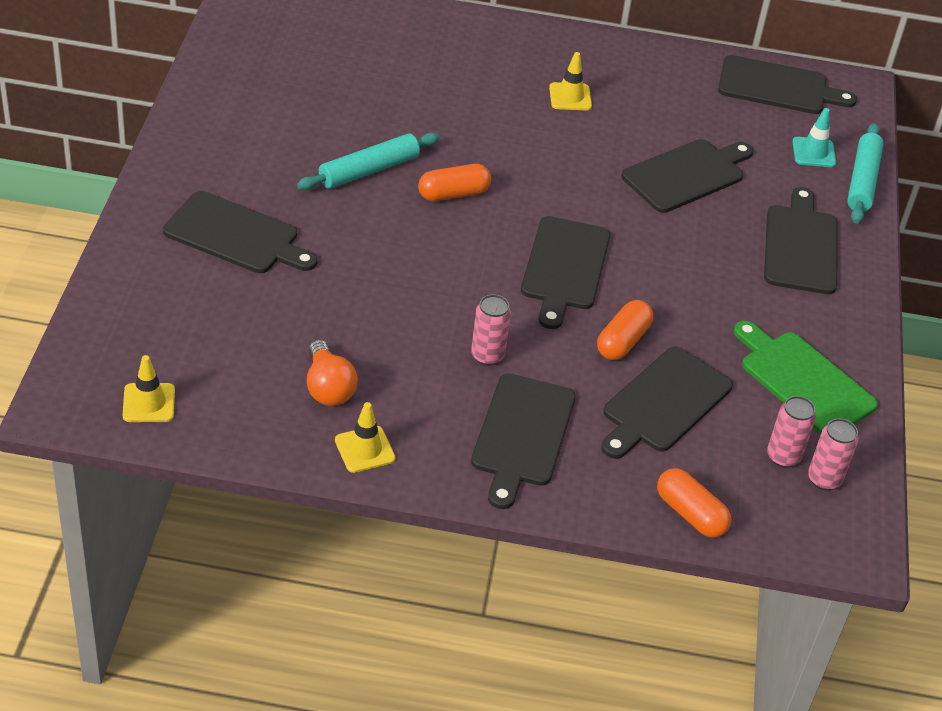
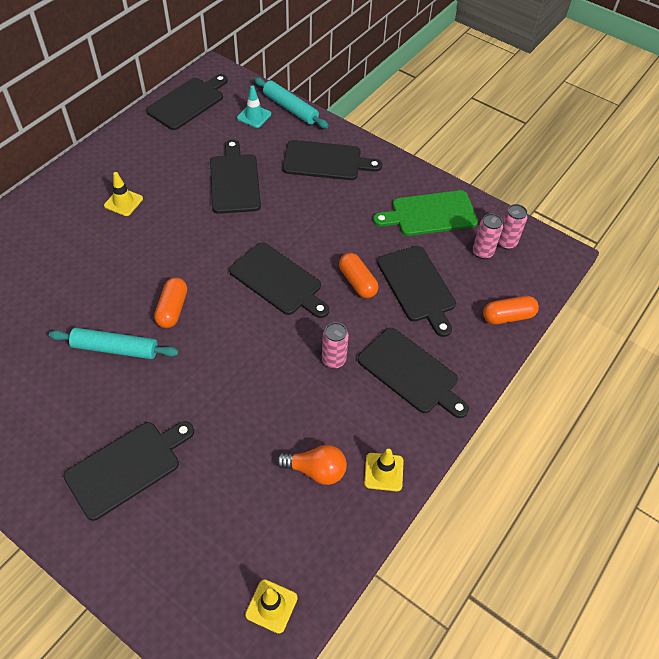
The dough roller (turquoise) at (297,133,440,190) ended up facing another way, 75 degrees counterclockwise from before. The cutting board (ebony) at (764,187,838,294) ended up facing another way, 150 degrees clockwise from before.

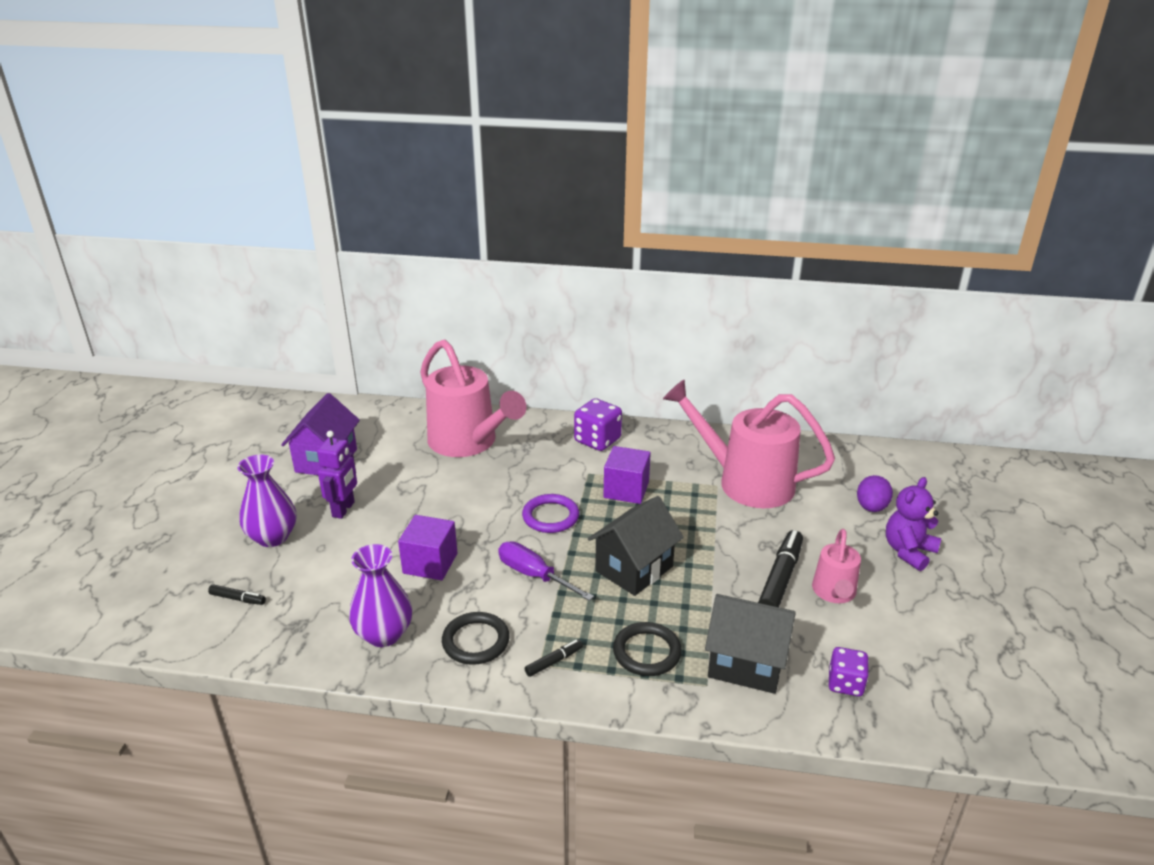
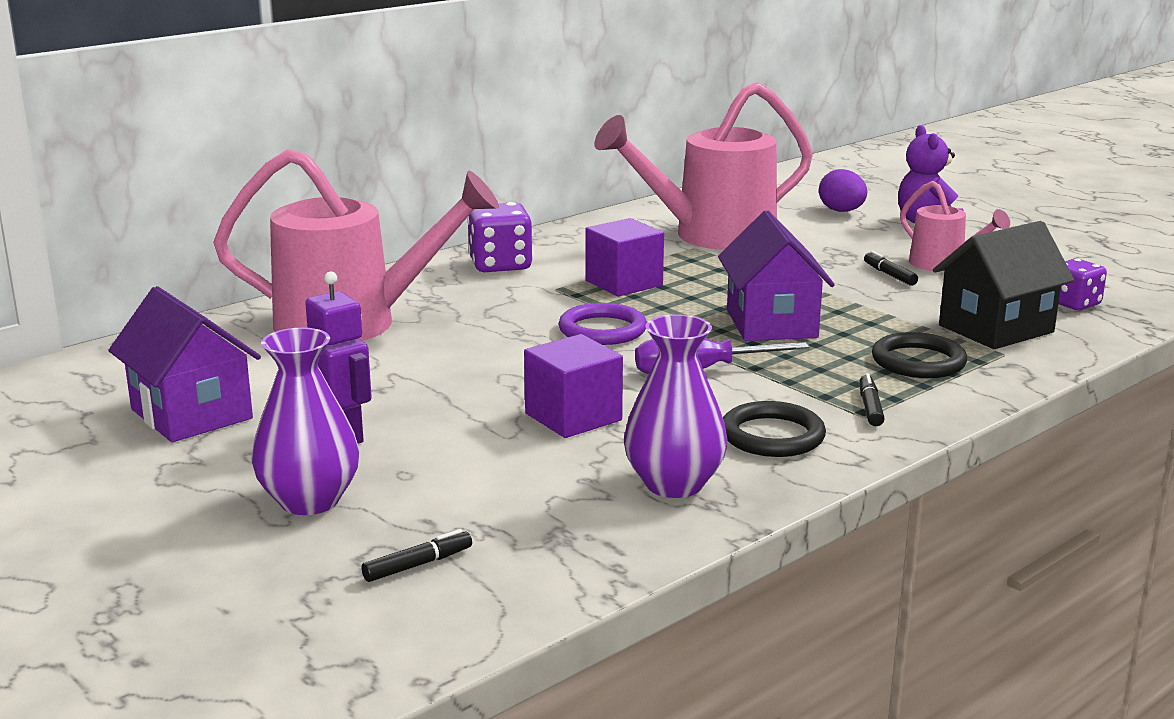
What was the cottage (ebony) at (588,496,684,596) turned into the cottage (royal purple) at (718,211,835,341). The size of the felt pen (ebony) at (758,530,803,607) changed by a factor of 0.50.

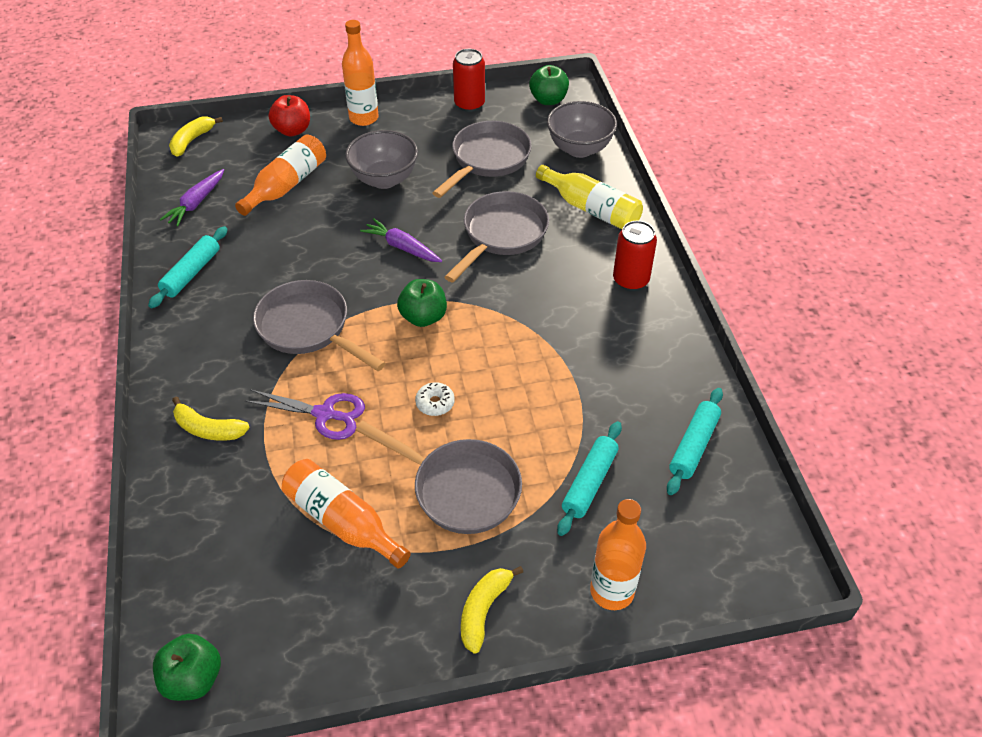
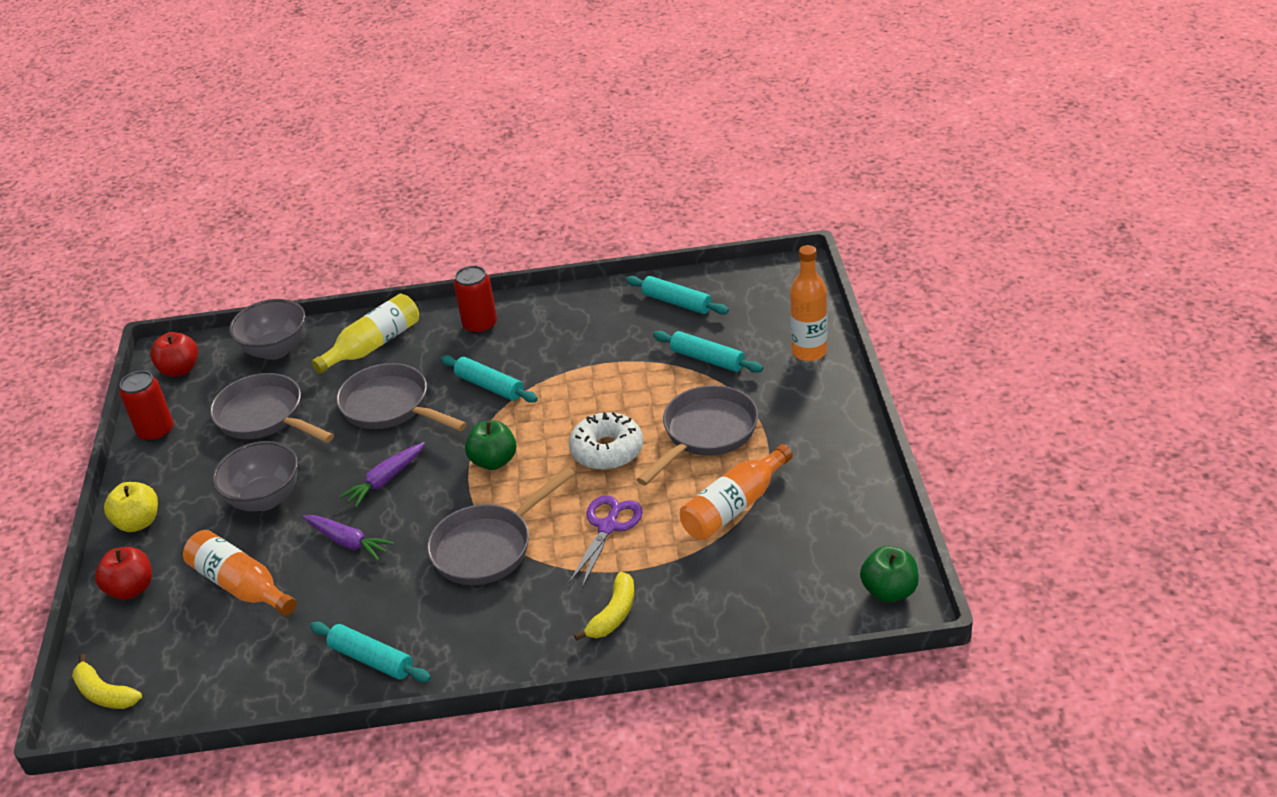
Where the drink bottle (orange-coloured) stood at (342,20,379,126), the apple (bright yellow) came to stand at (104,482,158,532). What was the apple (green) at (529,65,569,105) turned into the apple (crimson) at (150,332,198,377). The carrot (royal purple) ended up elsewhere, having gone from (160,169,224,226) to (302,515,394,561). The size of the donut (pure white) at (415,382,455,416) changed by a factor of 1.96. The second view lost the banana (bright yellow) at (461,566,523,654). The second view gained the dough roller (turquoise) at (441,355,538,403).

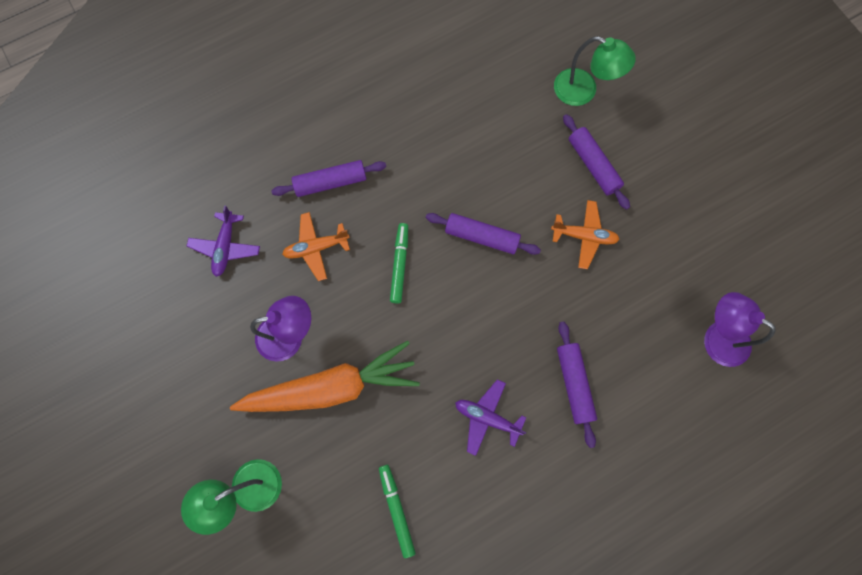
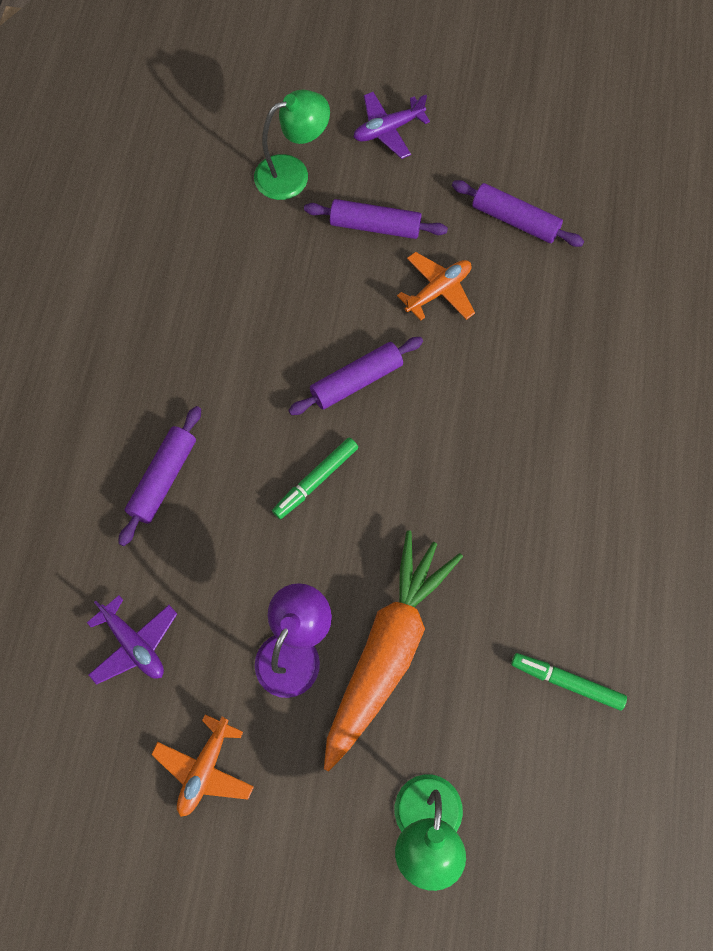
The plane (orange-coloured) ended up elsewhere, having gone from (282,212,350,281) to (151,714,254,817). The felt pen (green) at (390,223,408,303) ended up facing another way, 90 degrees counterclockwise from before. The second view lost the reading lamp (royal purple) at (704,292,776,367). The dough roller (royal purple) ended up elsewhere, having gone from (557,321,597,448) to (452,180,584,247). The plane (royal purple) ended up elsewhere, having gone from (455,379,526,456) to (354,92,430,159).

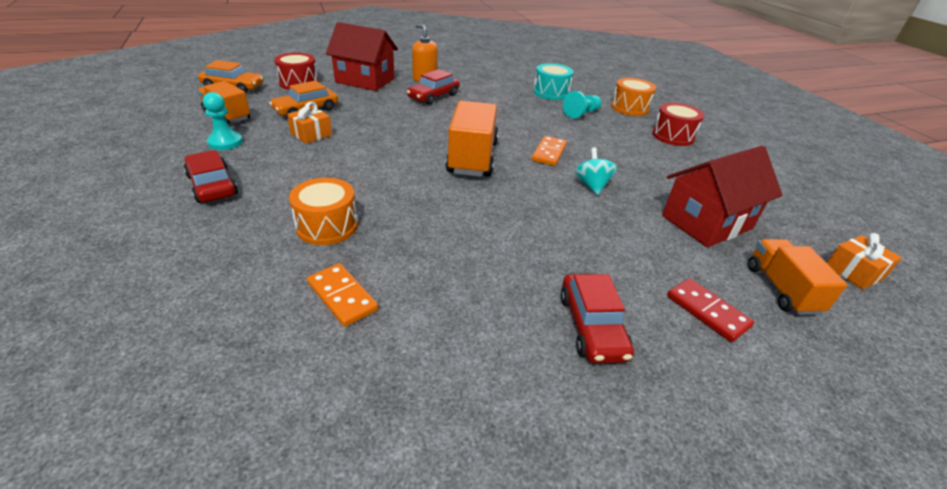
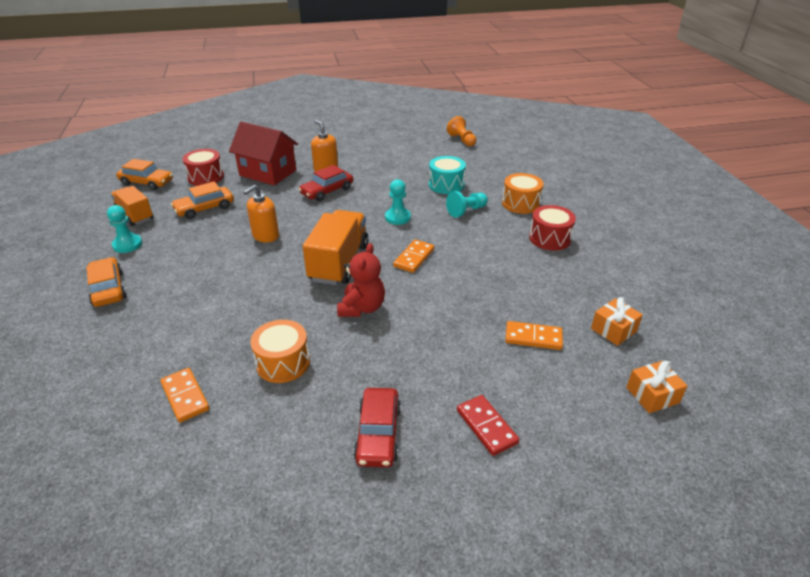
The wrapped gift (orange-coloured) ended up elsewhere, having gone from (287,102,332,144) to (591,297,643,346). Where the cottage (crimson) stood at (662,145,782,247), the domino (orange-coloured) came to stand at (505,321,563,350). The second view lost the toy top (turquoise) at (575,147,617,195). What was the car (crimson) at (184,150,238,203) turned into the car (orange-coloured) at (87,257,127,307). The snare drum (orange-coloured) ended up elsewhere, having gone from (289,178,358,245) to (250,320,310,383). The second view lost the lorry (orange-coloured) at (748,239,847,315). The second view gained the pawn (orange-coloured) at (447,116,476,146). The second view gained the pawn (turquoise) at (385,179,411,225). The second view gained the pump bottle (orange-coloured) at (243,185,279,243). The second view gained the teddy bear (crimson) at (337,243,385,317).

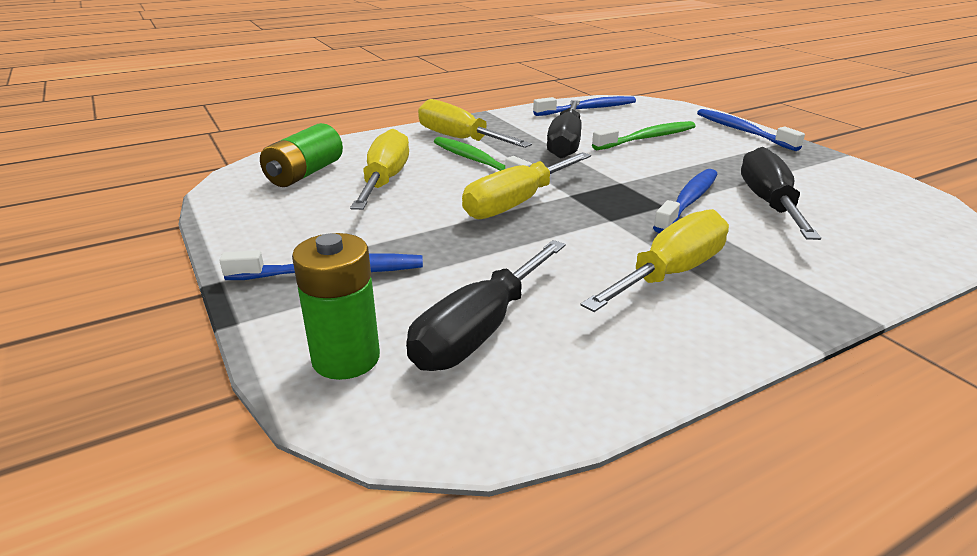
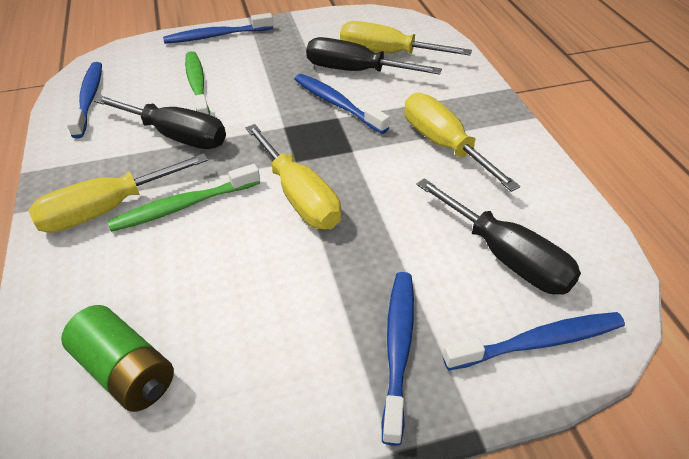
The screwdriver (bright yellow) ended up elsewhere, having gone from (350,129,409,210) to (340,21,472,56). Where the AA battery (green) stood at (292,233,380,380), the dental brush (royal blue) came to stand at (443,312,625,370).

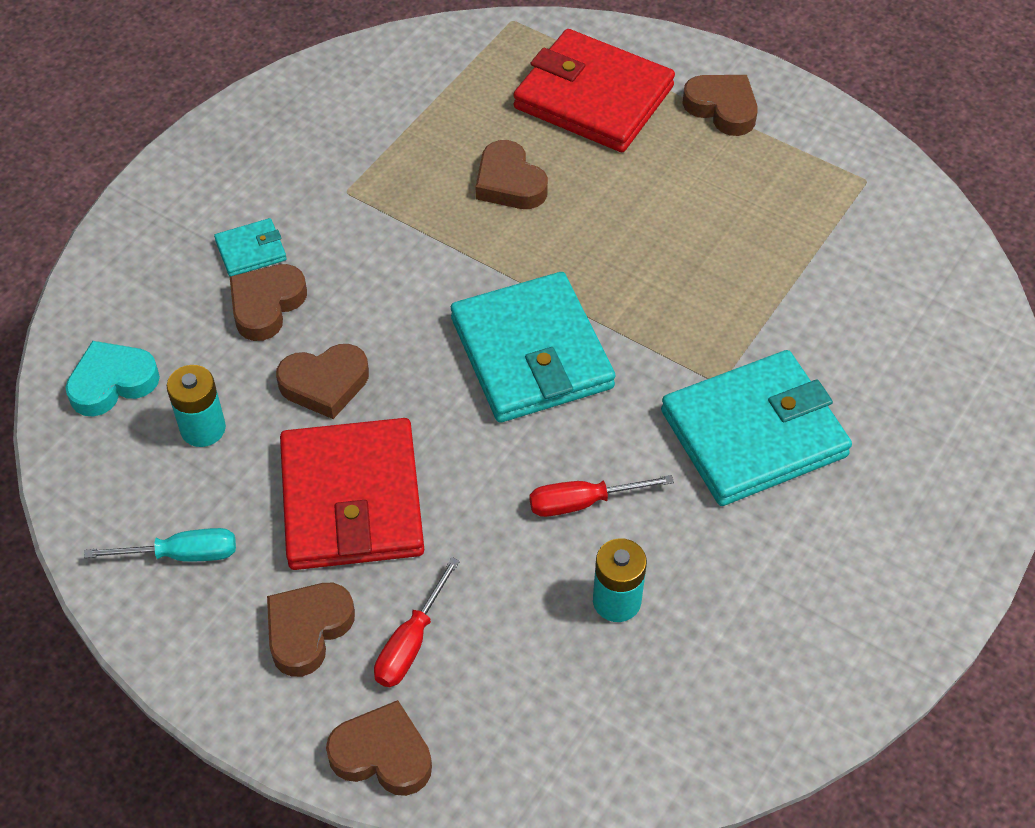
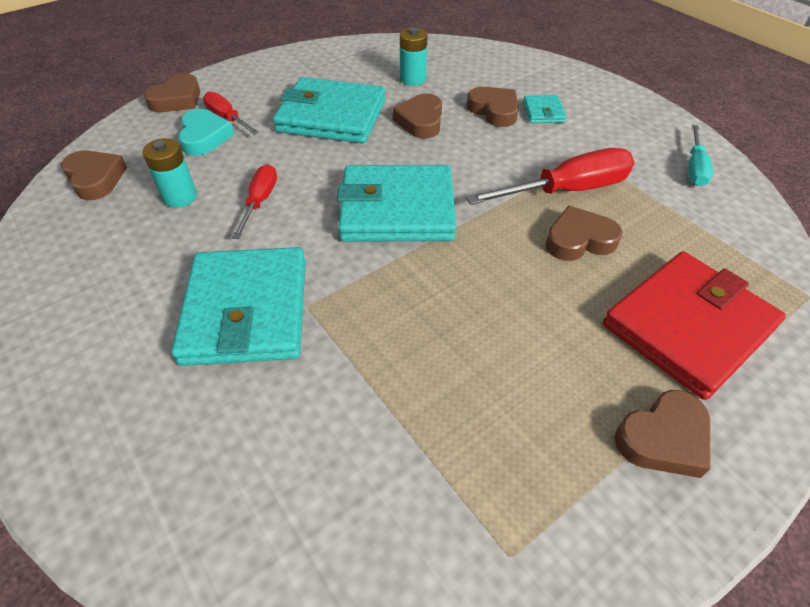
The heart (turquoise) ended up elsewhere, having gone from (65,341,160,417) to (178,109,235,156). What was the wallet (crimson) at (280,418,424,570) turned into the wallet (turquoise) at (273,77,386,143). The screwdriver (turquoise) ended up elsewhere, having gone from (84,528,236,562) to (688,125,713,186). The heart (russet) ended up elsewhere, having gone from (267,583,355,677) to (61,150,127,200). The second view gained the screwdriver (crimson) at (466,148,634,205).

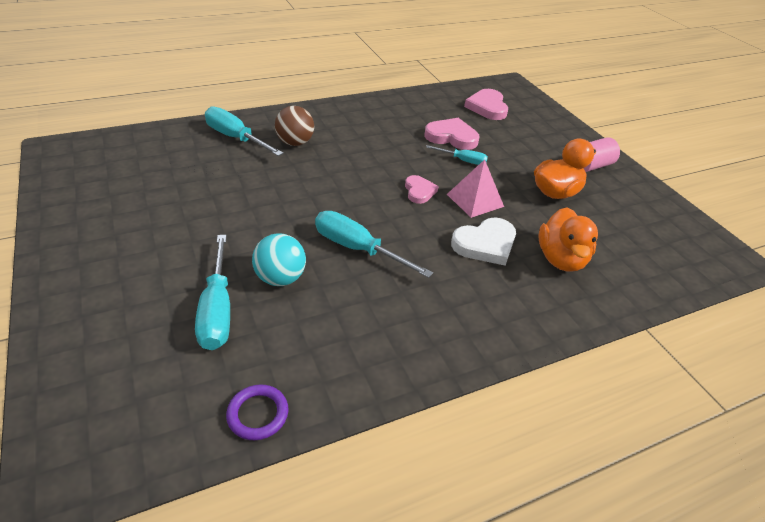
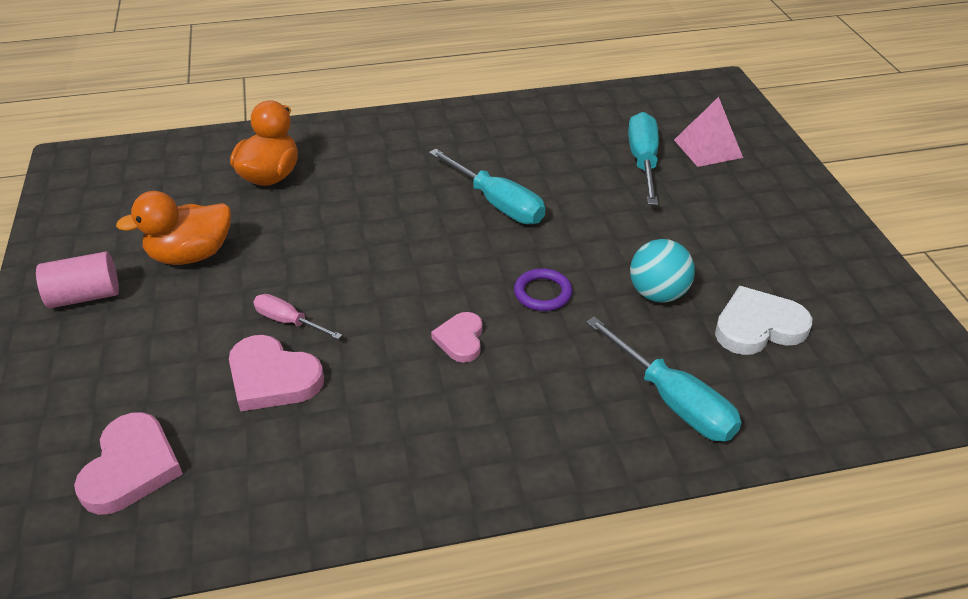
The second view lost the play ball (russet) at (275,106,314,146). What was the screwdriver (turquoise) at (426,145,488,165) turned into the screwdriver (rose-pink) at (253,294,342,340). The solid pyramid (rose-pink) ended up elsewhere, having gone from (447,159,504,218) to (674,97,743,167). The heart (rose-pink) ended up elsewhere, having gone from (405,175,439,204) to (431,312,483,363). The heart (pure white) ended up elsewhere, having gone from (451,218,516,266) to (715,286,812,355). The play ball (turquoise) ended up elsewhere, having gone from (252,233,306,286) to (630,239,695,303). The torus (royal purple) ended up elsewhere, having gone from (226,384,289,440) to (514,268,572,311).

